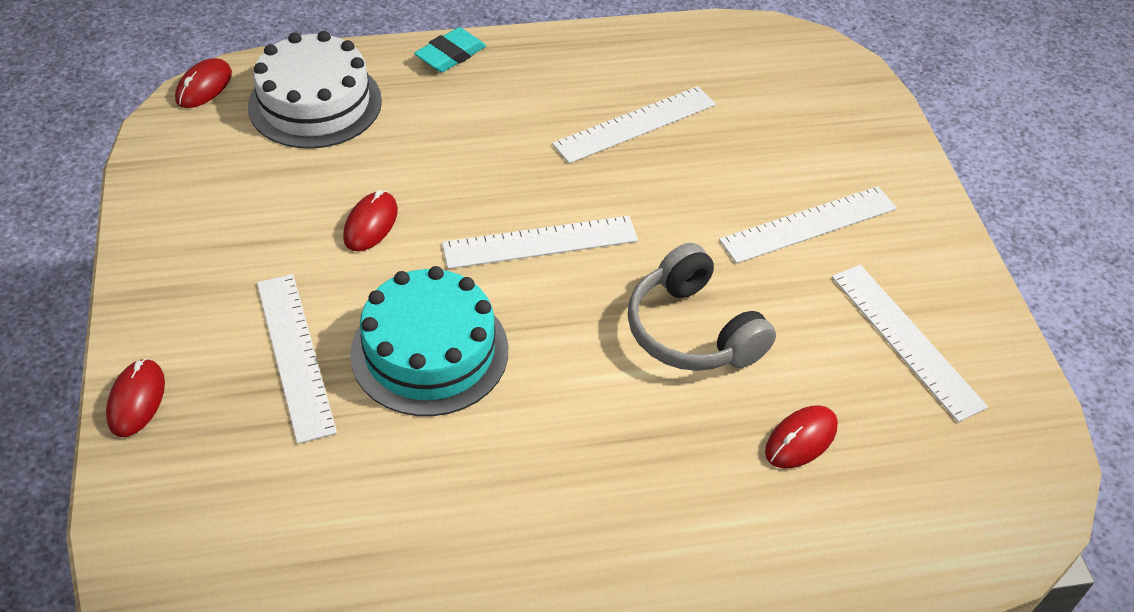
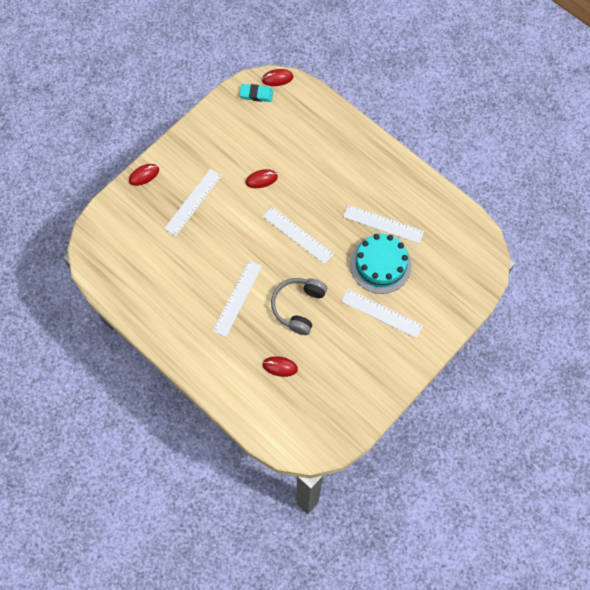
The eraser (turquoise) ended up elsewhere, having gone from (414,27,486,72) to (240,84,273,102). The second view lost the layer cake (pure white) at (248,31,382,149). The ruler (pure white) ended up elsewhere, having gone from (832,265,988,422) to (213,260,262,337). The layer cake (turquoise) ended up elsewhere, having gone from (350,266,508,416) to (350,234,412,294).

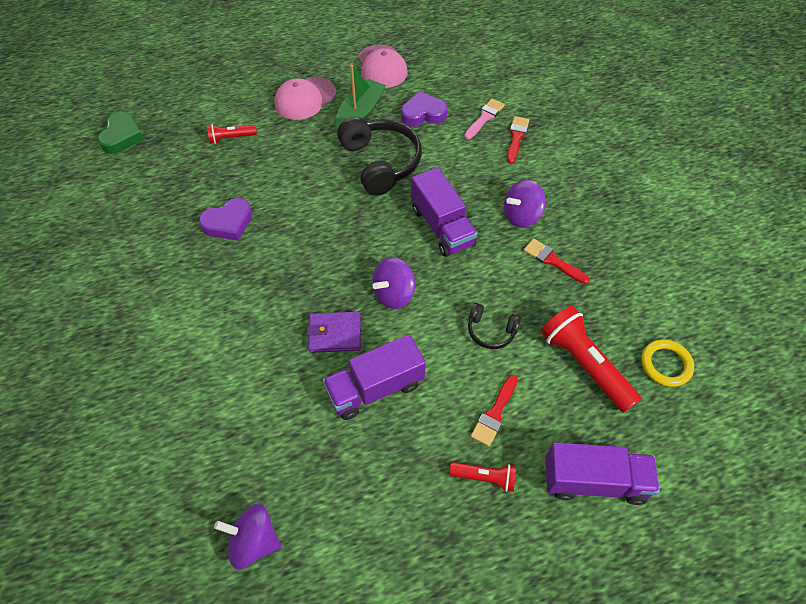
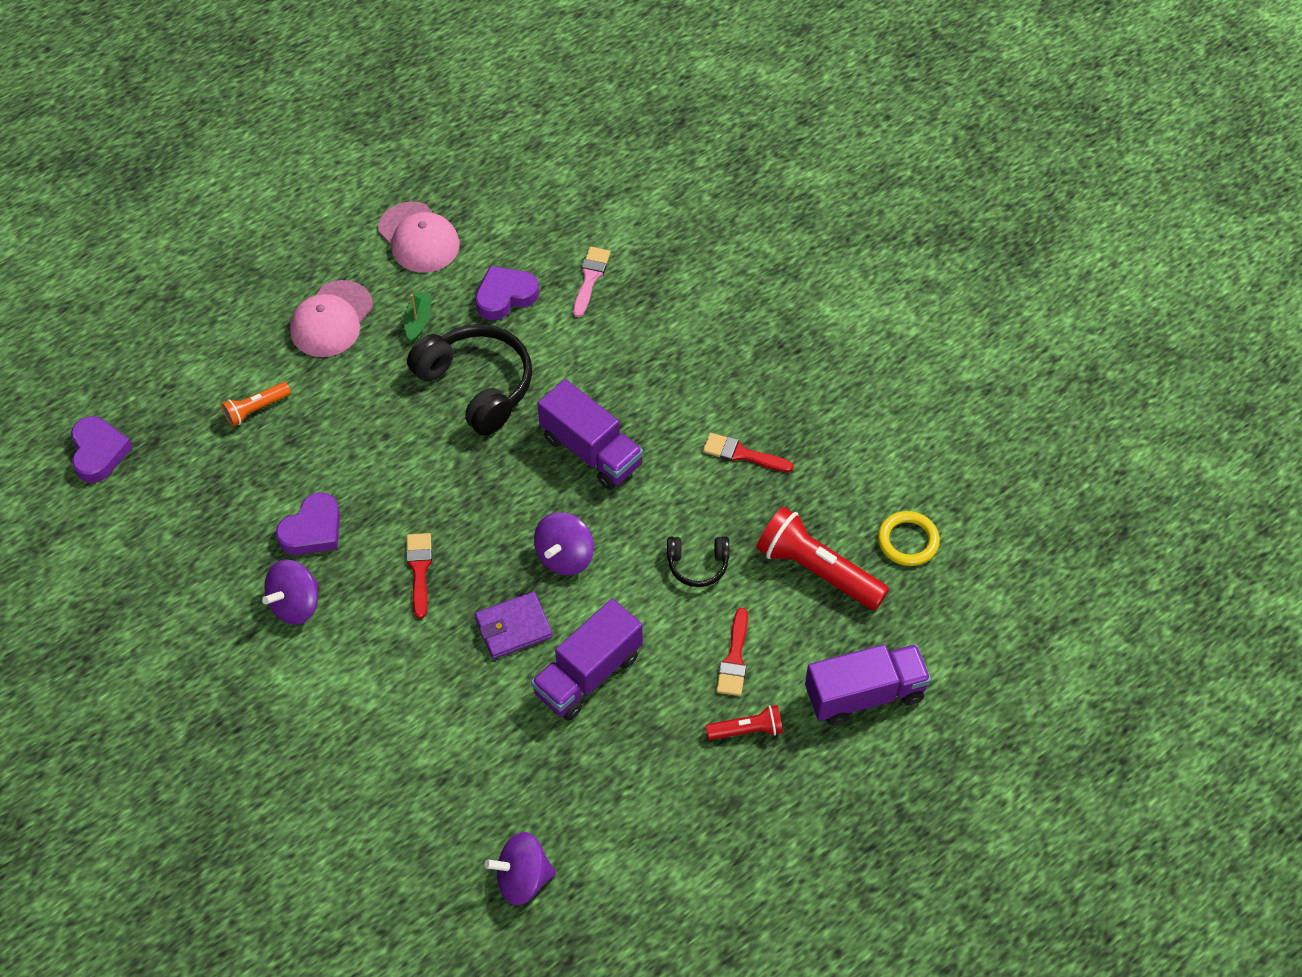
The size of the toy boat (green) at (335,65,386,130) changed by a factor of 0.55. What was the heart (green) at (98,112,144,154) turned into the heart (royal purple) at (71,416,133,483). The paint brush (crimson) ended up elsewhere, having gone from (507,116,529,164) to (406,533,432,619). What was the flashlight (crimson) at (207,124,257,144) turned into the flashlight (orange-coloured) at (221,382,291,427). The toy top (royal purple) ended up elsewhere, having gone from (504,179,546,228) to (262,559,318,625).

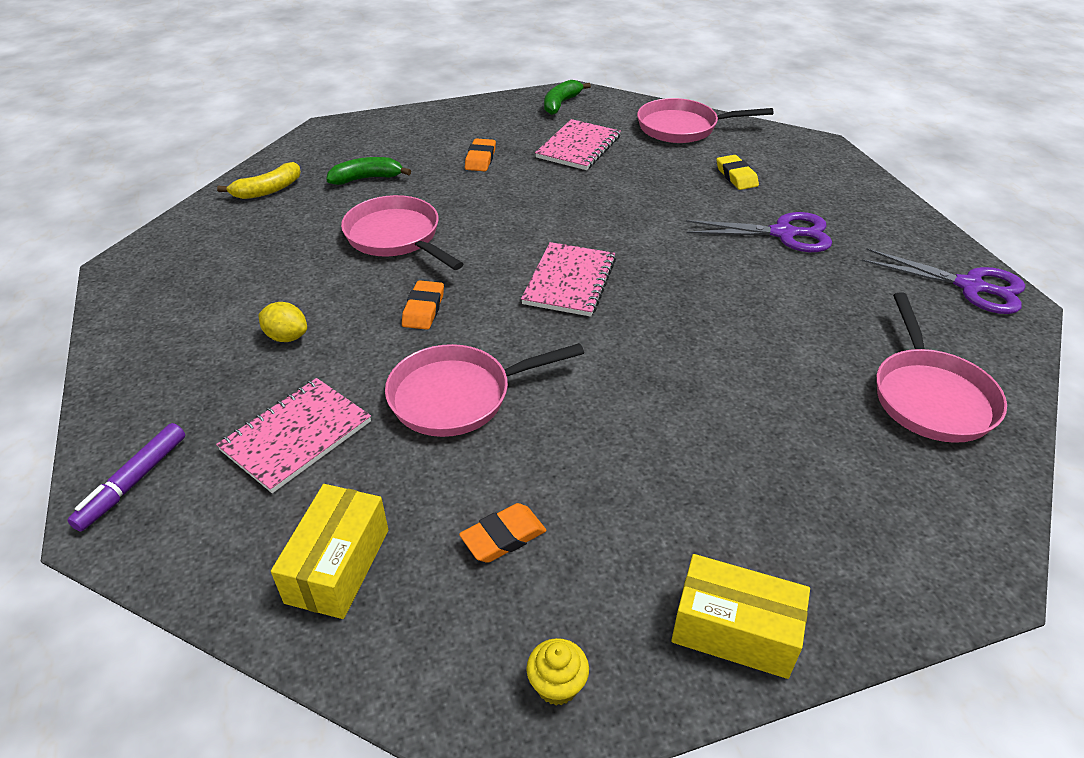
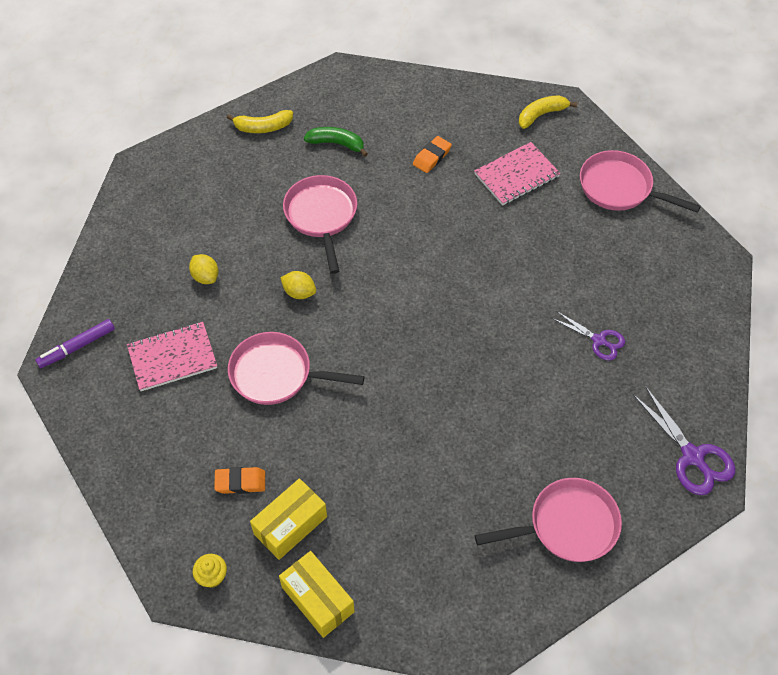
What was the banana (green) at (544,80,591,115) turned into the banana (bright yellow) at (519,95,577,129). The second view lost the eraser (bright yellow) at (716,155,759,190). The size of the scissors (royal purple) at (686,212,832,252) changed by a factor of 0.64. The second view lost the exercise book (rose-pink) at (521,242,616,317). Where the eraser (orange-coloured) stood at (402,280,444,330), the lemon (bright yellow) came to stand at (280,271,316,299). The skillet (rose-pink) at (876,293,1007,443) ended up facing another way, 135 degrees counterclockwise from before. The package (bright yellow) ended up elsewhere, having gone from (271,484,388,619) to (250,478,327,560).

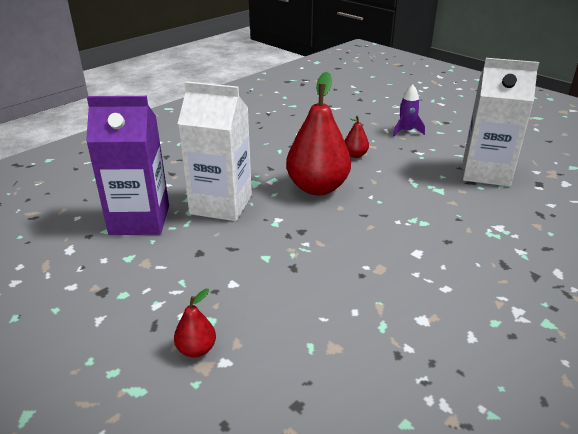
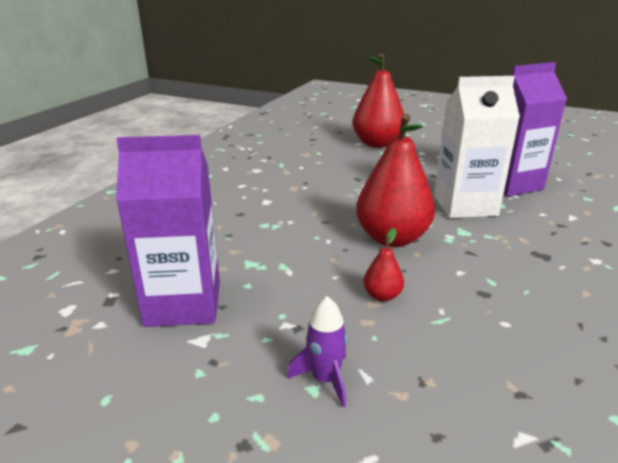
What was the carton (pure white) at (463,58,539,187) turned into the carton (royal purple) at (116,135,220,327). The size of the pear fruit (crimson) at (174,289,216,357) changed by a factor of 2.26.

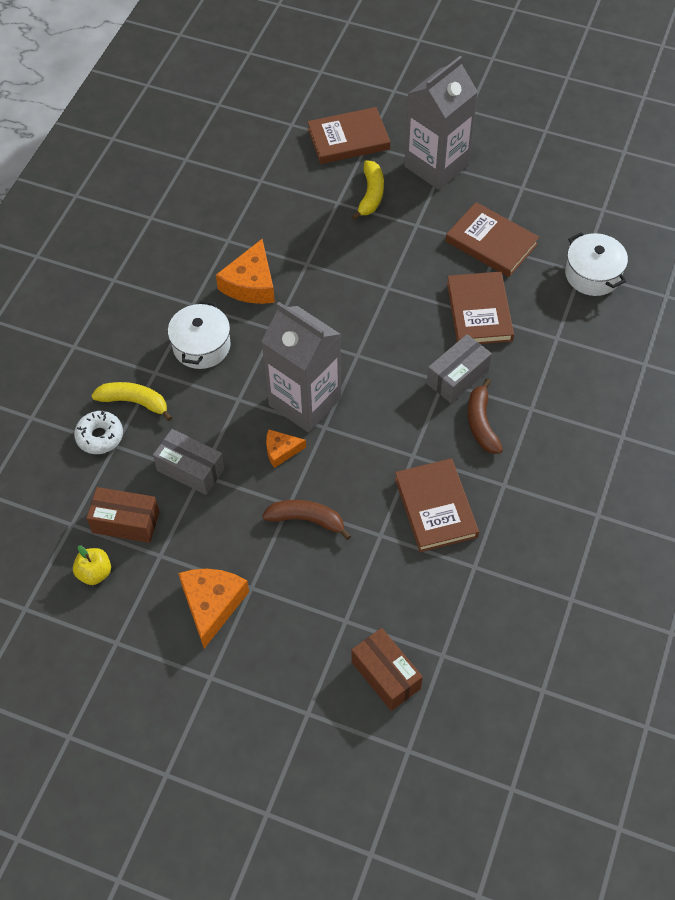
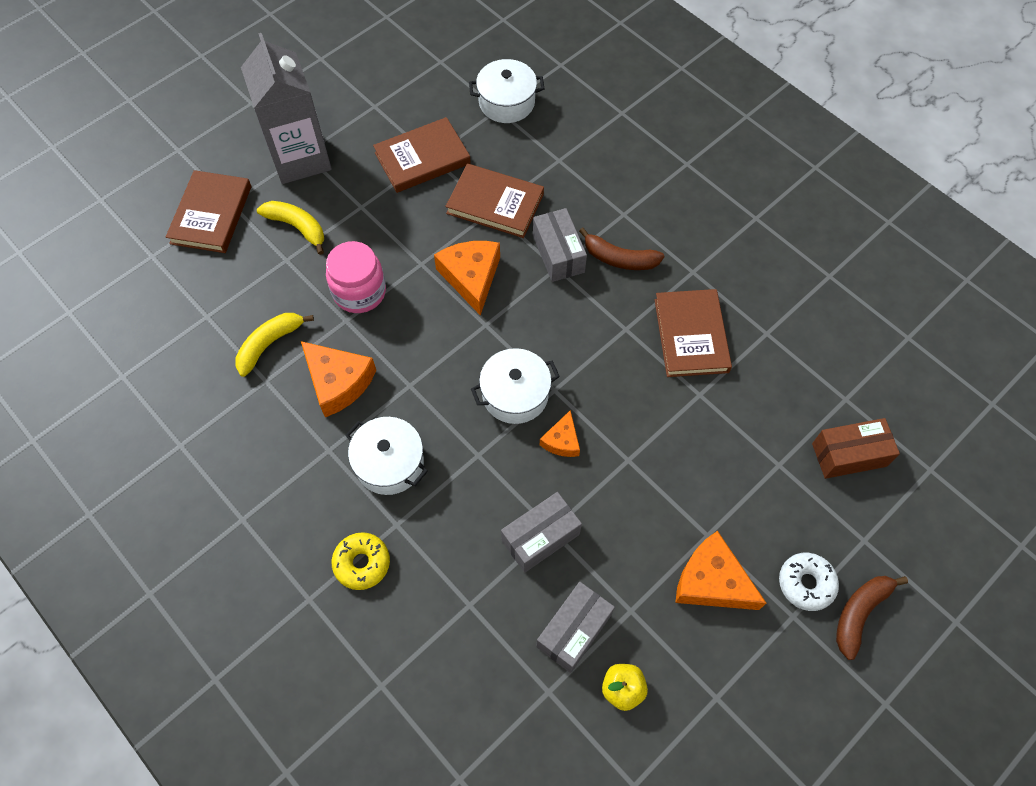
Where the carton (ash-grey) stood at (261,302,341,432), the cooking pot (pure white) came to stand at (471,348,560,424). The banana (bright yellow) ended up elsewhere, having gone from (91,382,172,421) to (235,313,314,377). The donut (pure white) ended up elsewhere, having gone from (74,411,123,454) to (779,553,839,611). The hardcover (russet) at (395,458,479,552) ended up facing another way, 75 degrees clockwise from before. What was the package (russet) at (86,487,159,543) turned into the package (ash-grey) at (536,582,615,673). The banana (russet) ended up elsewhere, having gone from (262,500,351,540) to (836,576,908,660). The second view gained the jar (rose-pink) at (326,241,386,313). The second view gained the piece of cheese (orange-coloured) at (434,241,500,315). The second view gained the donut (bright yellow) at (331,532,390,590).

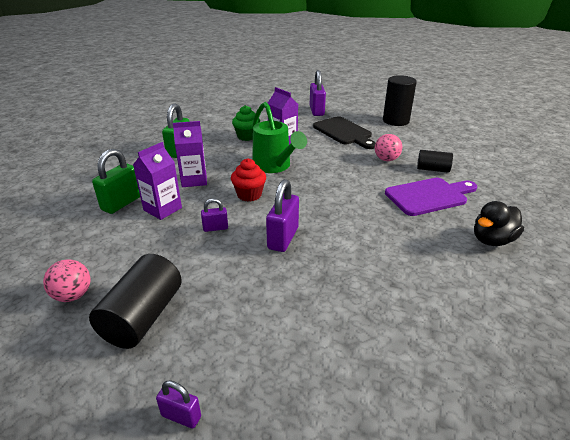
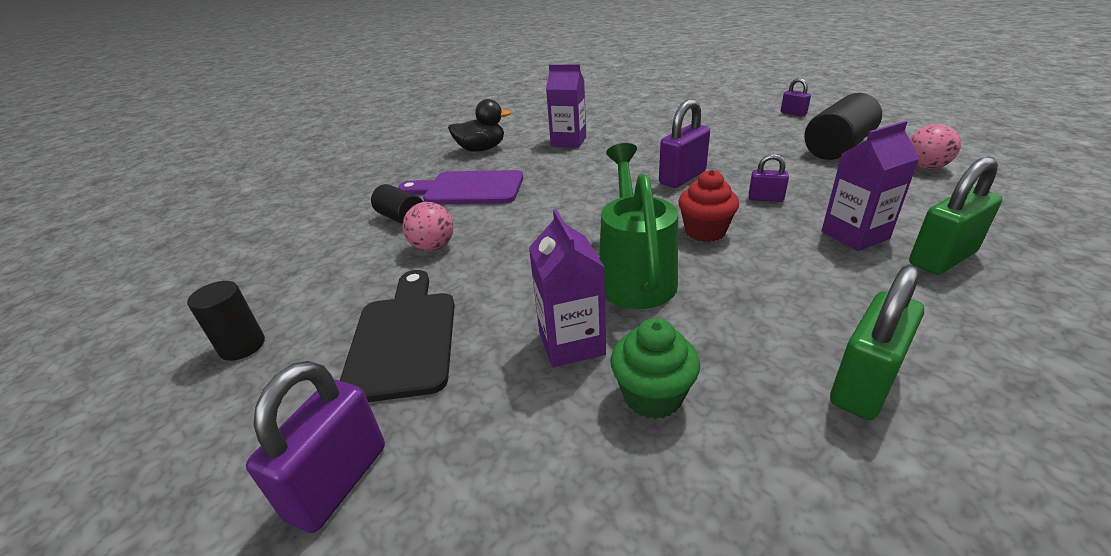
The size of the solid cylinder (ebony) at (383,75,417,126) changed by a factor of 0.60. The carton (royal purple) ended up elsewhere, having gone from (173,121,207,187) to (546,64,586,148).

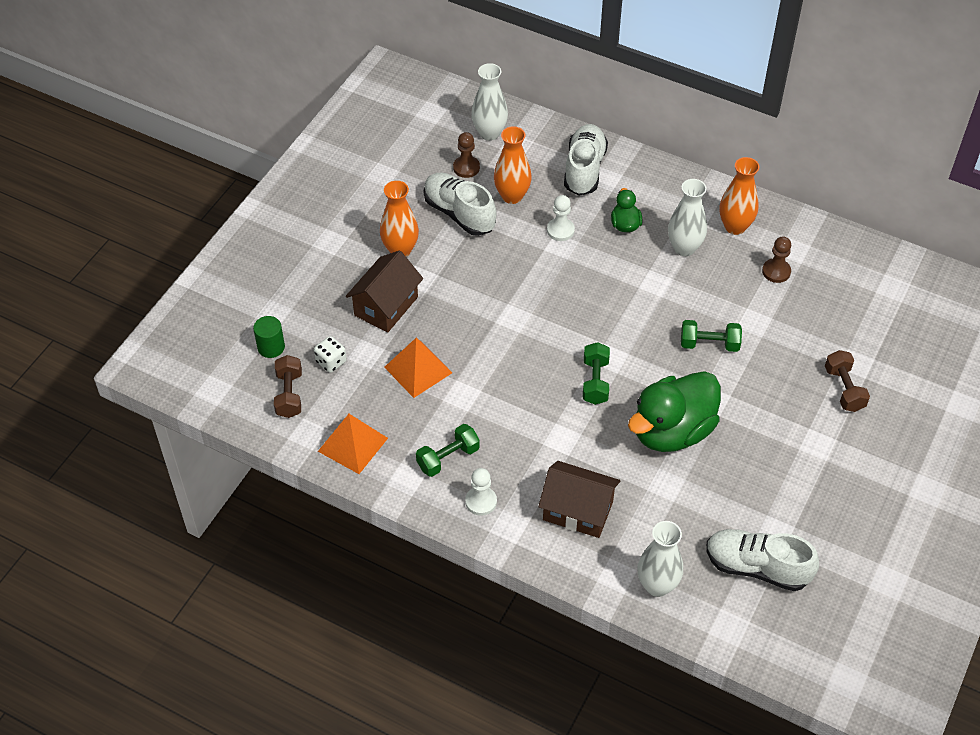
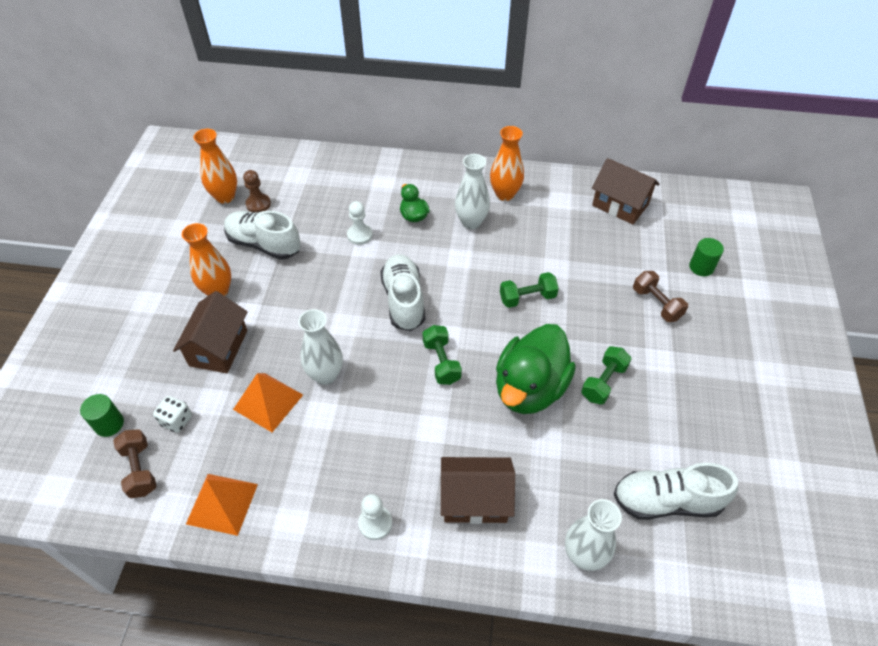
The tall vase (pure white) ended up elsewhere, having gone from (471,63,508,141) to (298,309,343,385). The shoe (pure white) ended up elsewhere, having gone from (564,124,608,196) to (380,254,425,331). The tall vase (orange-coloured) ended up elsewhere, having gone from (494,126,532,204) to (194,129,237,204). The second view lost the pawn (russet) at (762,236,791,283). The hand weight (green) ended up elsewhere, having gone from (416,424,480,477) to (581,346,632,405). The second view gained the cottage (russet) at (592,158,660,225). The second view gained the solid cylinder (green) at (689,238,724,276).

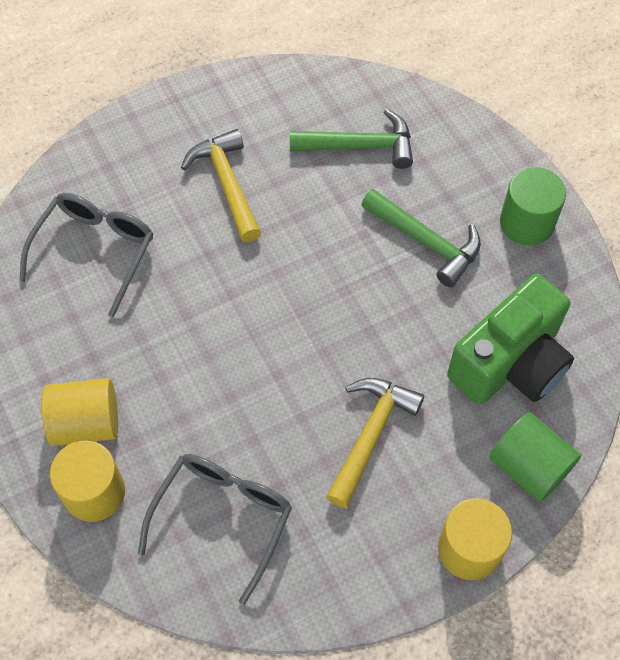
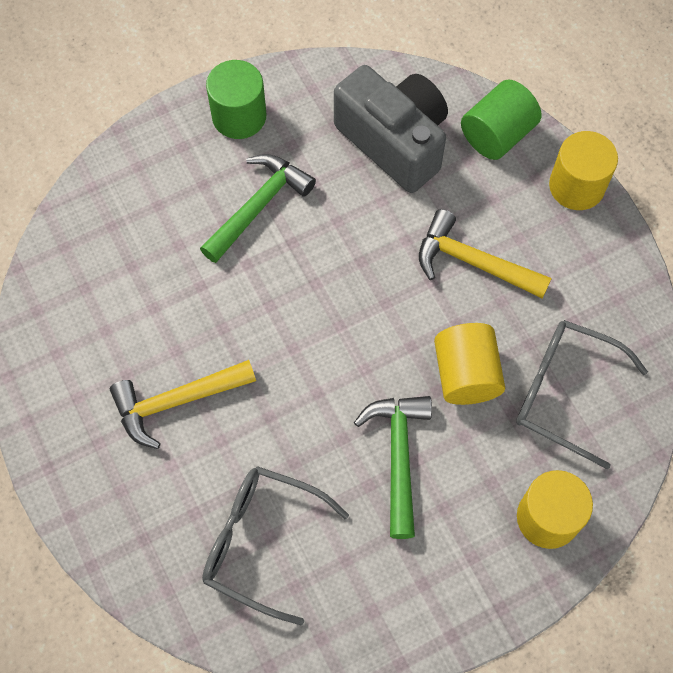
The claw hammer (green) ended up elsewhere, having gone from (290,109,413,169) to (354,396,432,539). What was the compact camera (green) at (447,274,574,405) turned into the compact camera (ash-grey) at (334,65,448,193). The solid cylinder (bright yellow) ended up elsewhere, having gone from (41,378,118,446) to (434,323,505,405).

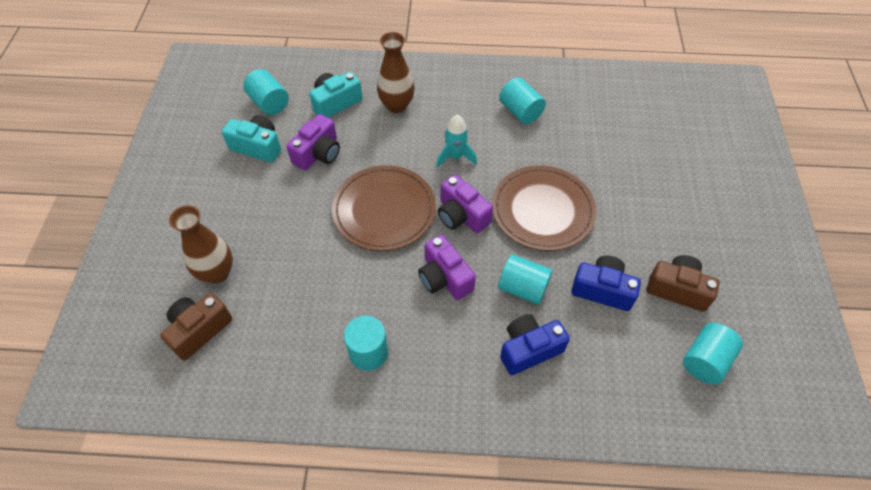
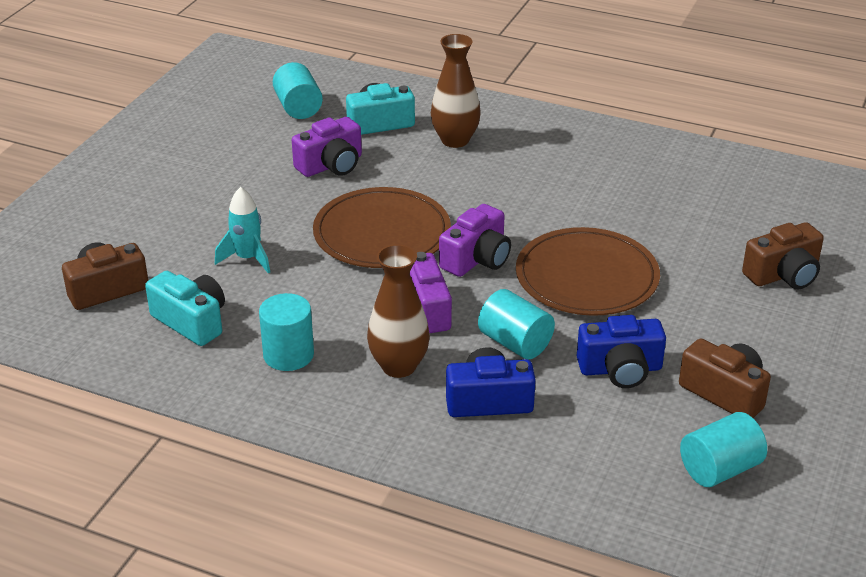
The second view lost the solid cylinder (turquoise) at (499,77,546,124). The compact camera (turquoise) ended up elsewhere, having gone from (222,115,281,163) to (145,271,225,346). The spaceship (turquoise) ended up elsewhere, having gone from (436,115,477,168) to (215,187,270,274). The compact camera (royal purple) at (438,175,493,233) ended up facing another way, 120 degrees counterclockwise from before. The tall vase (russet) ended up elsewhere, having gone from (169,205,233,283) to (367,244,430,378). The compact camera (royal blue) at (571,256,641,311) ended up facing another way, 135 degrees clockwise from before. The second view gained the compact camera (russet) at (742,222,824,289).

